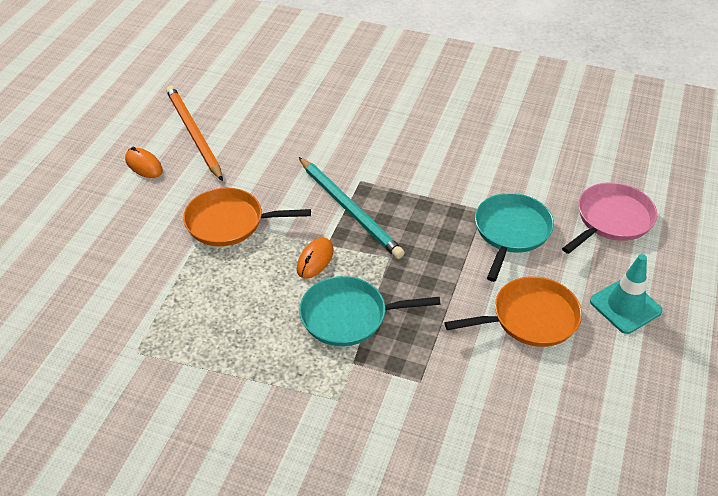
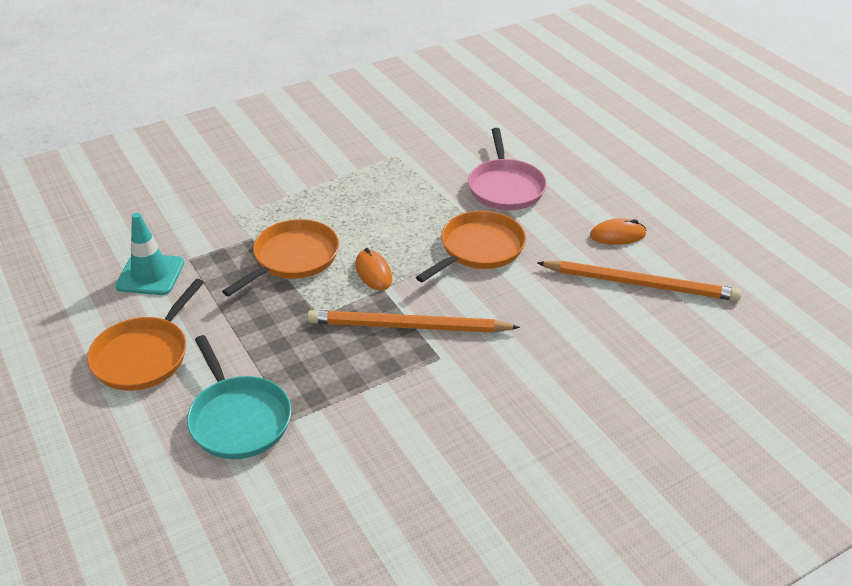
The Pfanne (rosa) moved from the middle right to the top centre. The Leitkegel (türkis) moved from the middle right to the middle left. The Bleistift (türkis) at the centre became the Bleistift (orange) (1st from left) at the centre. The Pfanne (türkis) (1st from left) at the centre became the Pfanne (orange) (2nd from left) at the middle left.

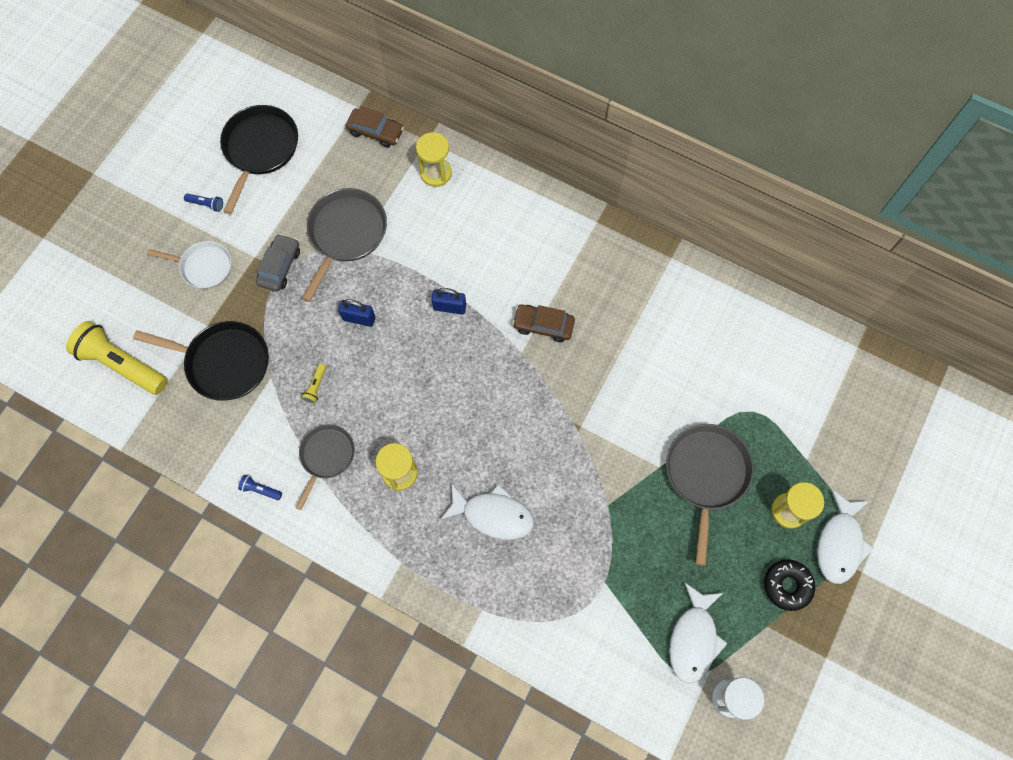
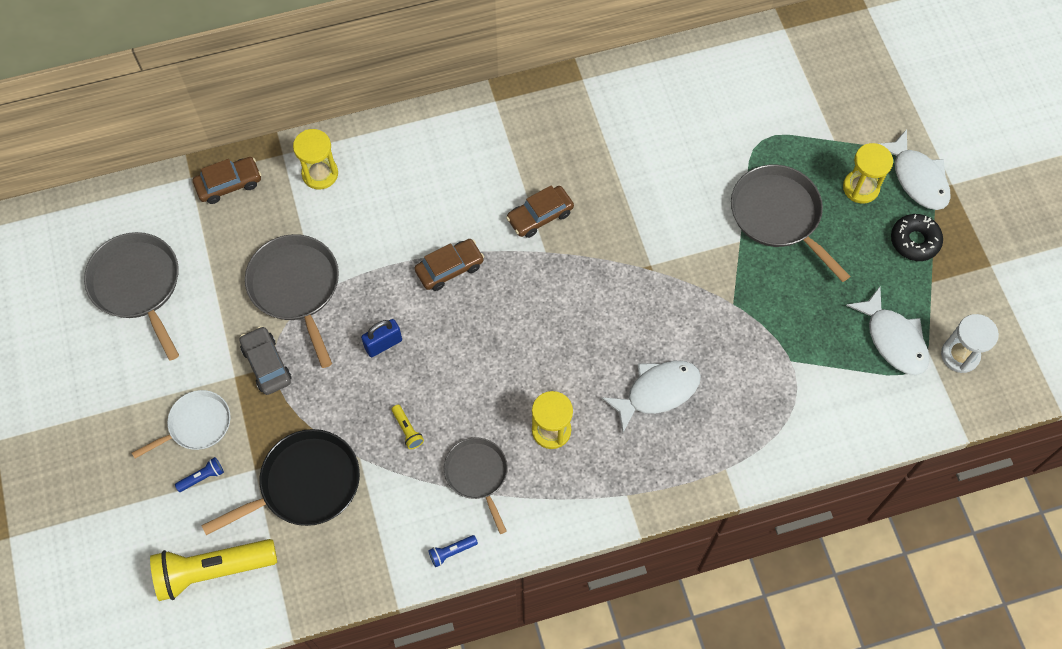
The Taschenlampe (blau) (1st from left) moved from the top left to the bottom left. The Vorhängeschloss (blau) (2nd from left) at the centre was replaced by the Auto (braun) (2nd from left) at the centre. The Pfanne (schwarz) (2nd from left) at the top left became the Pfanne (grau) (1st from left) at the middle left.

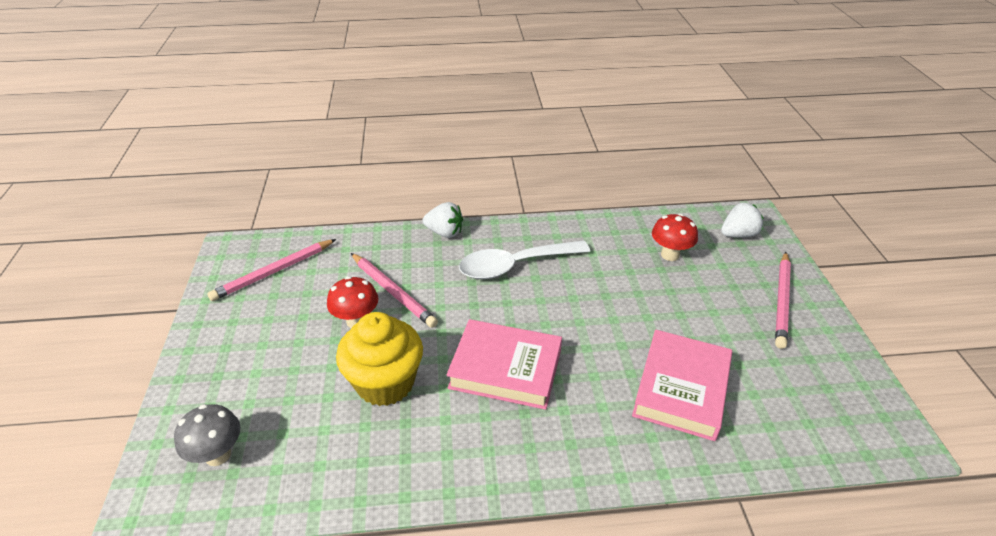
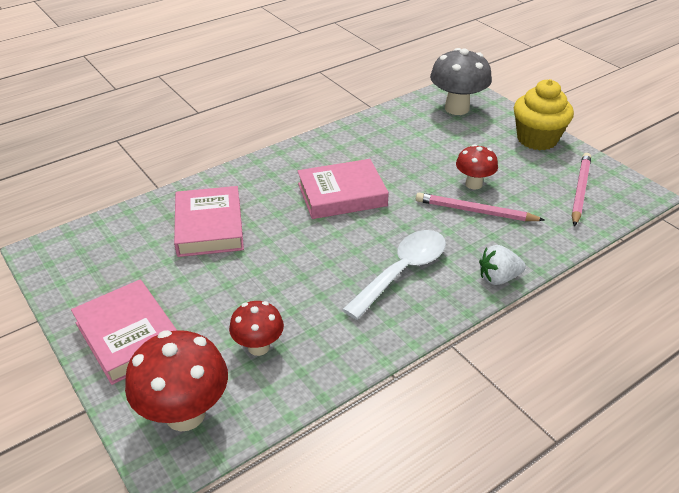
The Muffin (gelb) moved from the bottom centre to the top right. The Erdbeere (weiß) (2nd from left) at the middle right was replaced by the Pilz (rot) (1st from left) at the bottom left. The Bleistift (rosa) (3rd from left) at the middle right was replaced by the Buch (rosa) (1st from left) at the bottom left. The Pilz (grau) at the bottom left changed to 1.67 times the size.

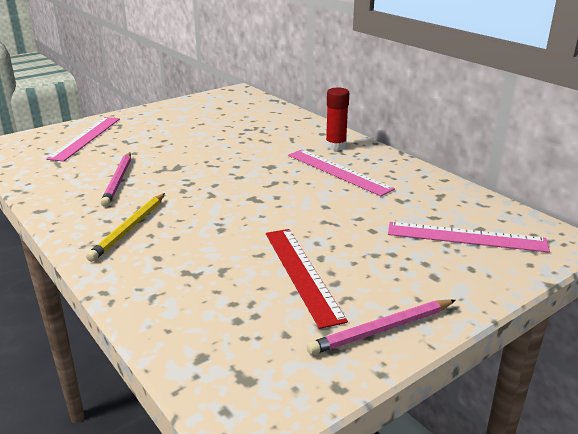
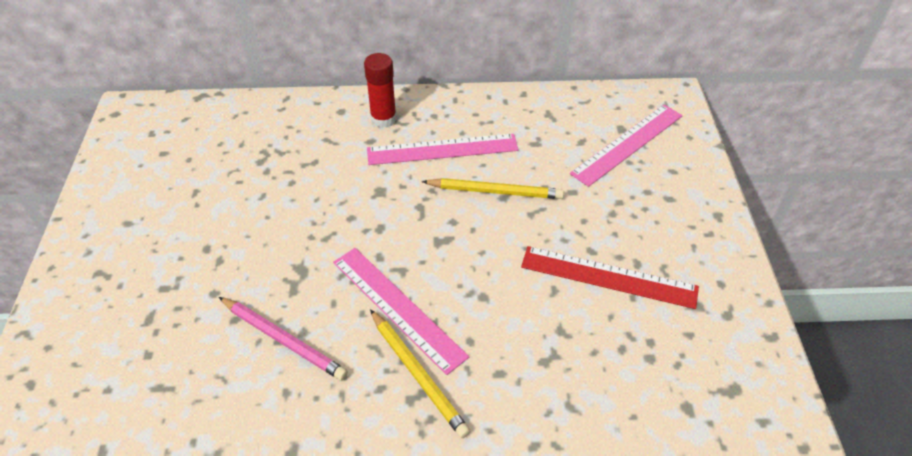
The Bleistift (rosa) (2nd from left) at the bottom centre disappeared. The Bleistift (gelb) (2nd from left) at the centre appeared. The Lineal (rosa) (1st from left) moved from the top left to the bottom centre.

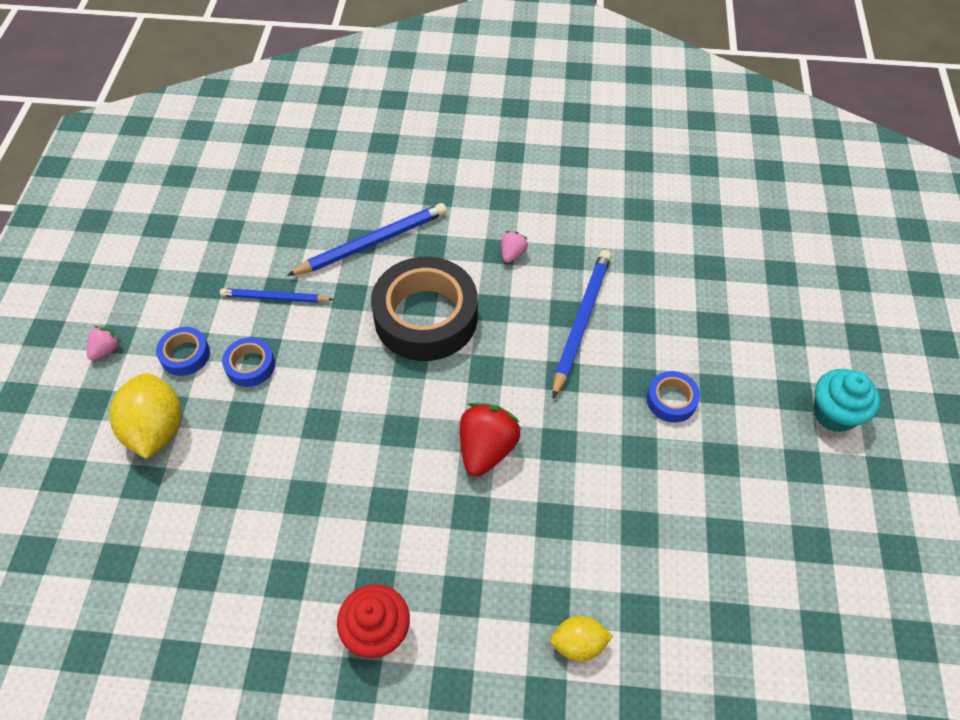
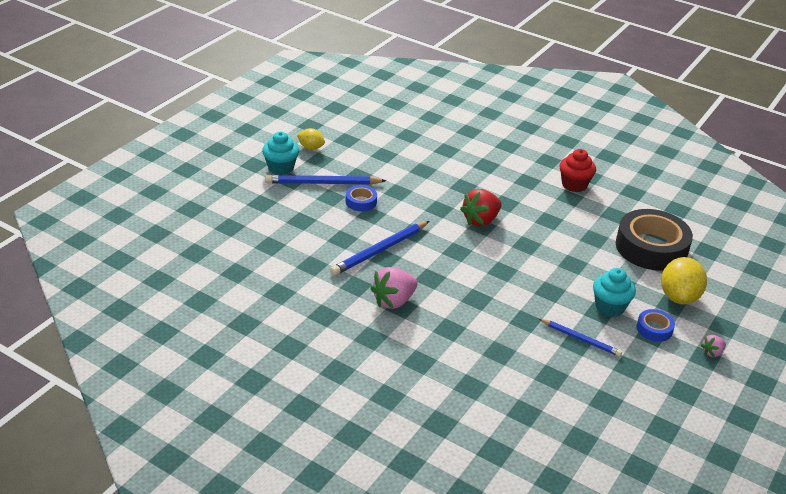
The Bleistift (blau) (2nd from left in the first image) moved from the top centre to the centre. The Klebeband (schwarz) moved from the centre to the middle right. The Zitrone (gelb) (2nd from left in the first image) moved from the bottom centre to the top centre. The Klebeband (blau) (2nd from left) at the middle left was replaced by the Muffin (türkis) (2nd from left) at the middle right. The Erdbeere (rosa) (2nd from left in the first image) at the centre changed to 1.94 times the size.

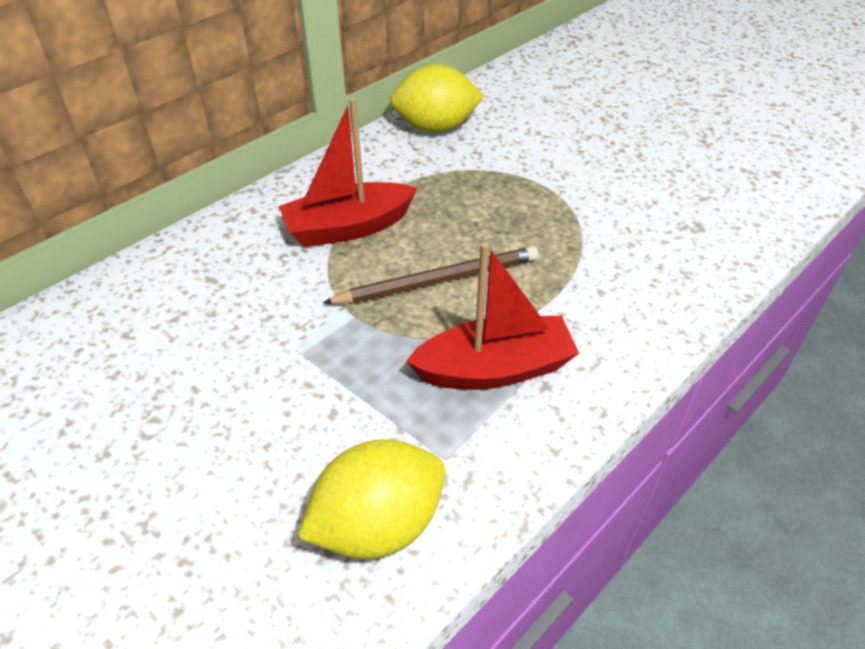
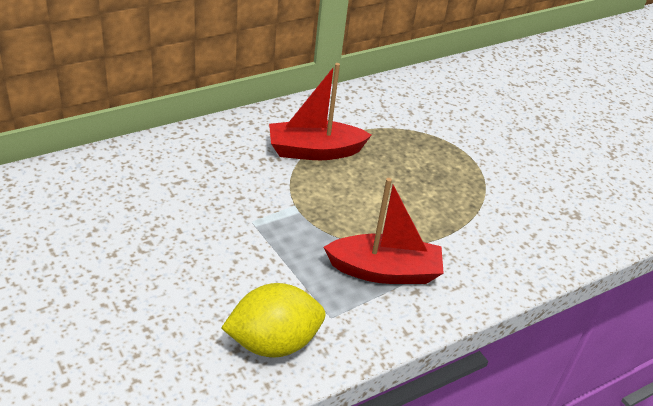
The Bleistift (braun) at the centre disappeared. The Zitrone (gelb) (2nd from left) at the top centre disappeared.

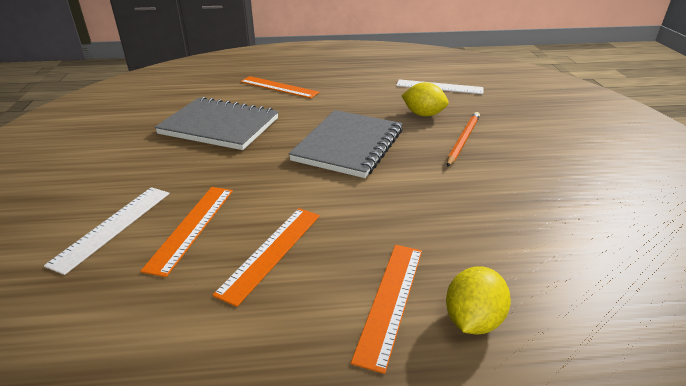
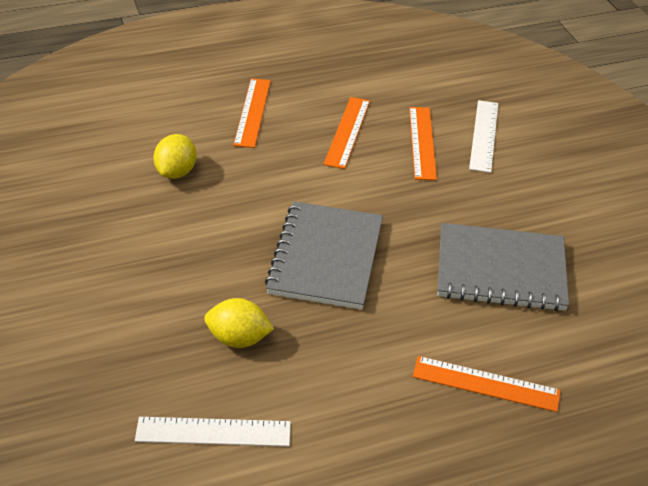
The Bleistift (orange) at the middle right disappeared. The Zitrone (gelb) (2nd from left in the first image) moved from the bottom right to the top left.

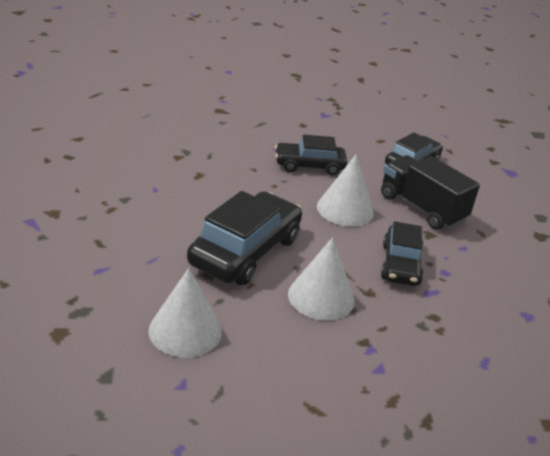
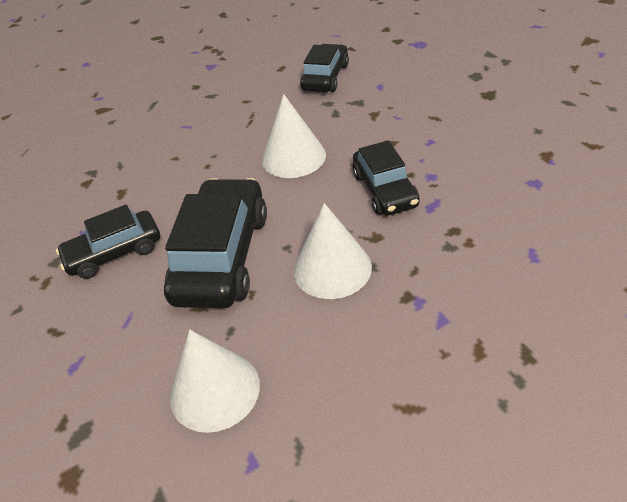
The Lastwagen (schwarz) at the middle right disappeared. The Auto (schwarz) (2nd from left in the first image) moved from the centre to the middle left.

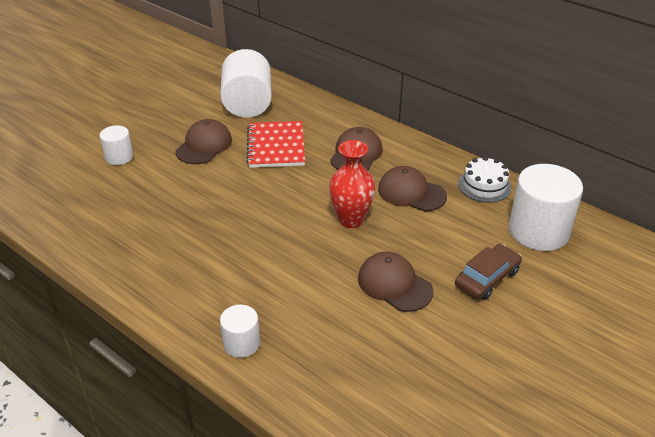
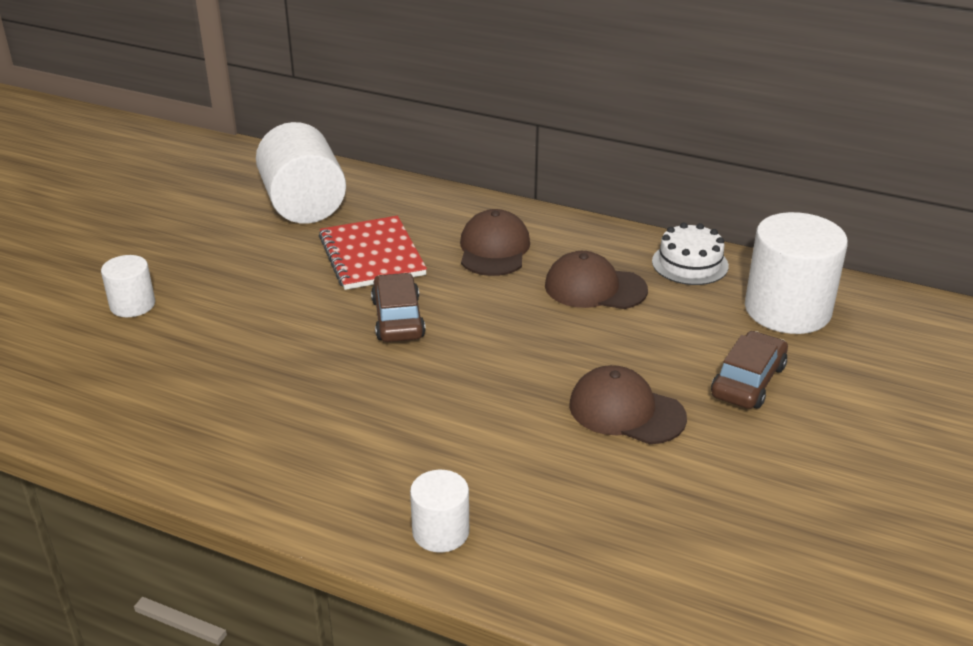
The Kappe (braun) (1st from left) at the top left disappeared. The Vase (rot) at the centre disappeared. The Auto (braun) (1st from left) at the centre appeared.

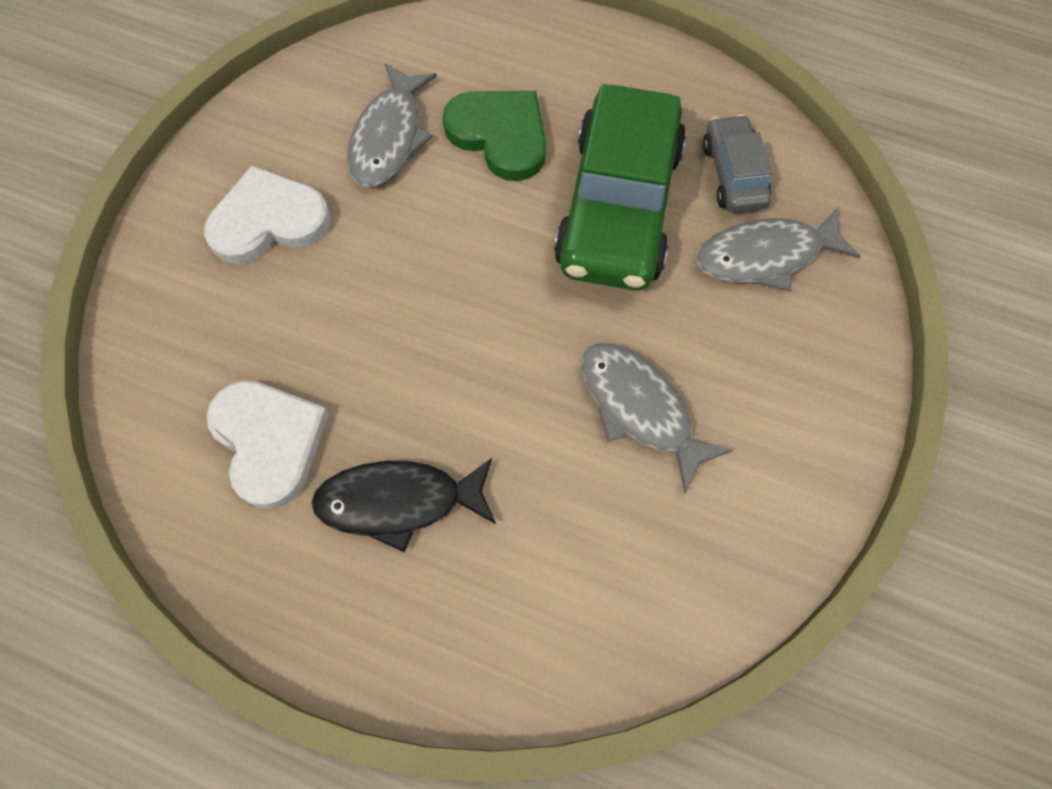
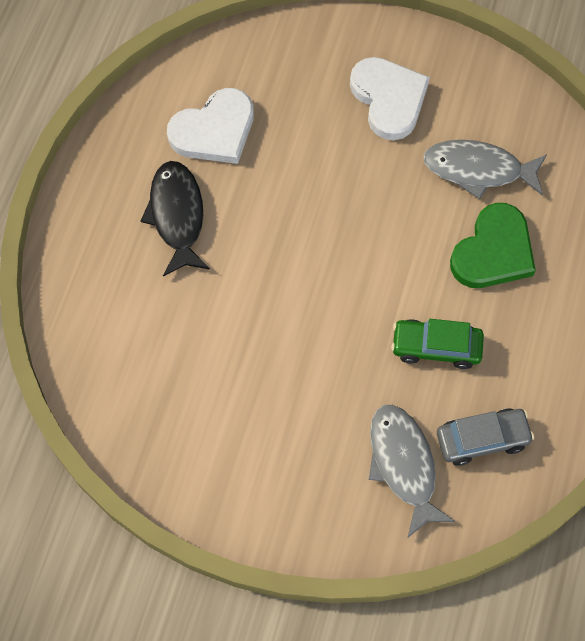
The Fisch (grau) (2nd from left) at the centre disappeared. The Auto (grün) at the top centre changed to 0.50 times the size.

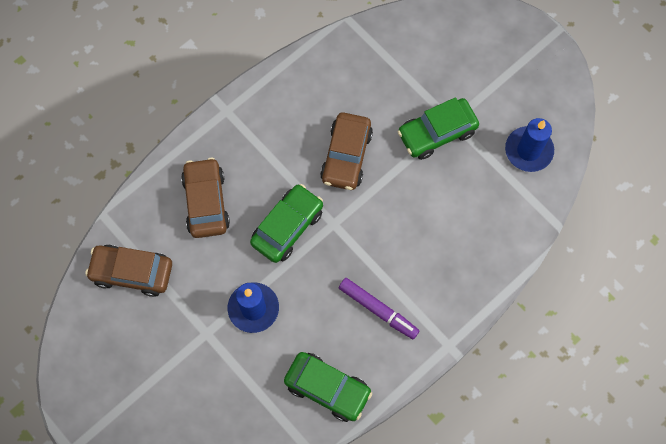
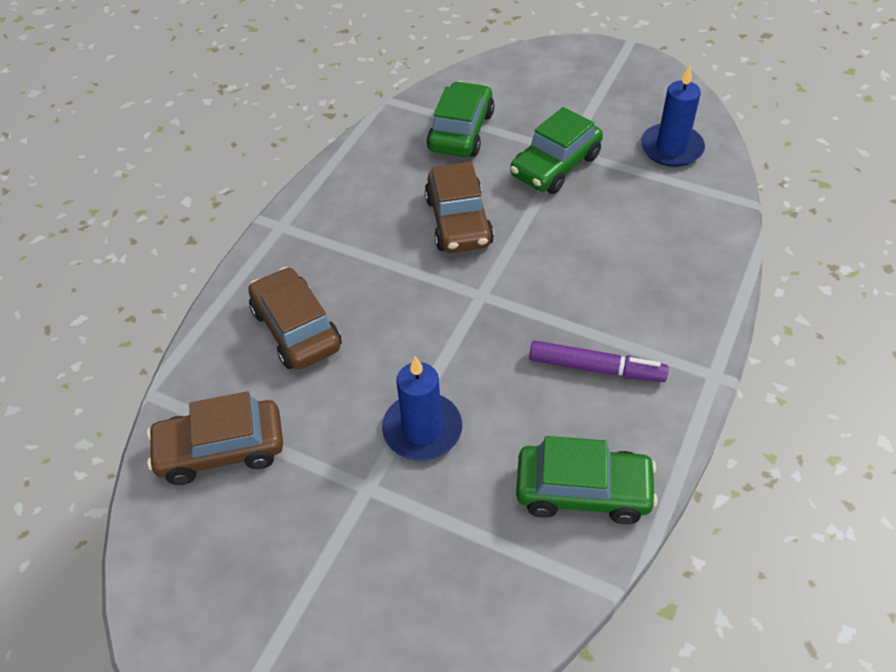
The Auto (grün) (1st from left) moved from the centre to the top centre.

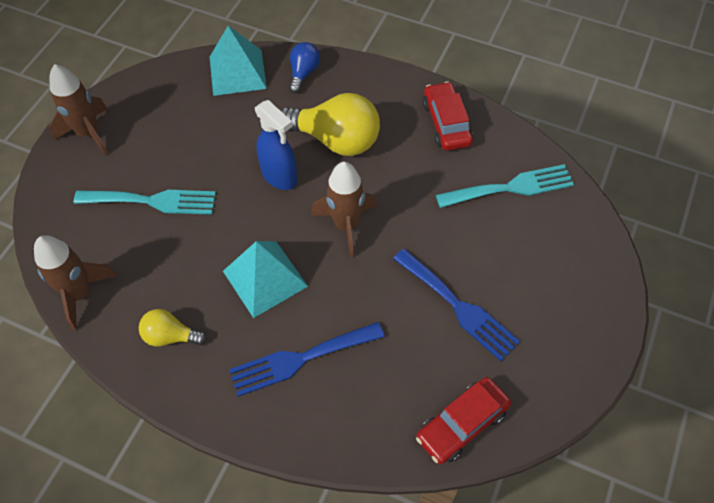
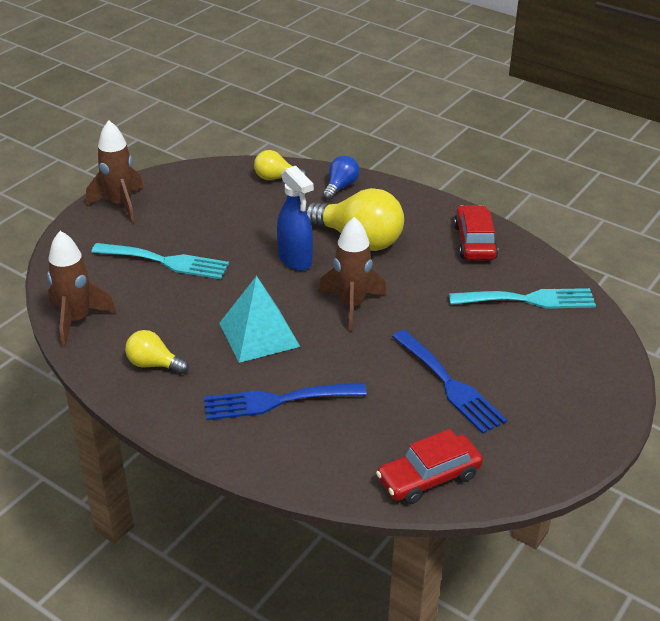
The Pyramide (türkis) (1st from left) at the top centre was replaced by the Glühbirne (gelb) (2nd from left) at the top centre.

